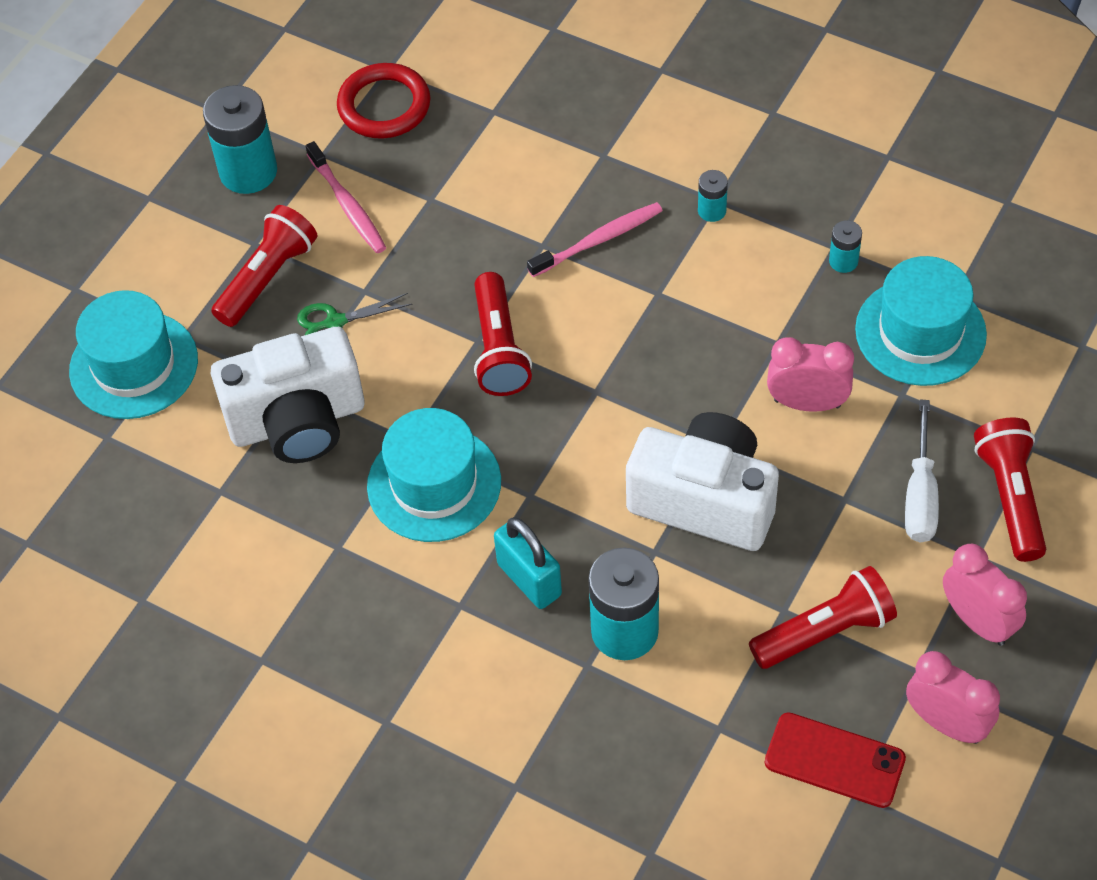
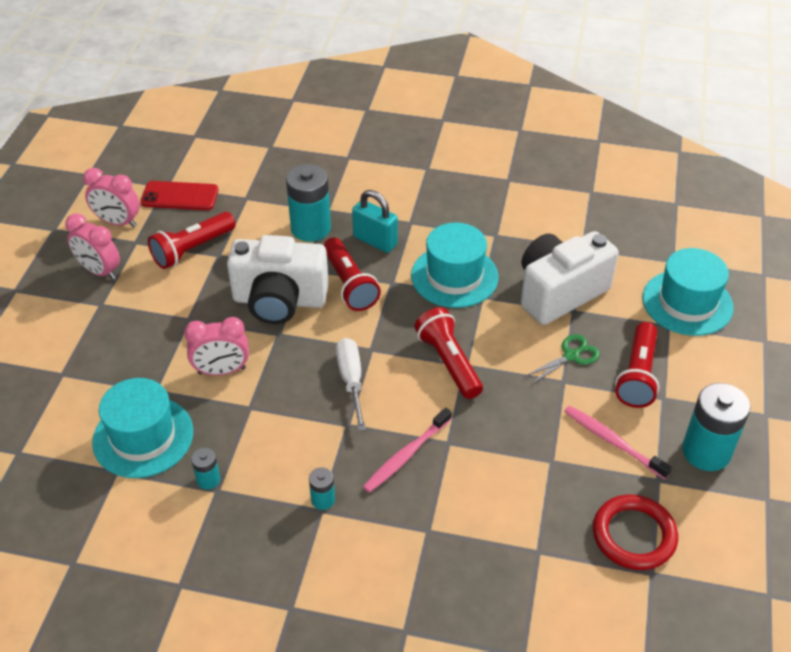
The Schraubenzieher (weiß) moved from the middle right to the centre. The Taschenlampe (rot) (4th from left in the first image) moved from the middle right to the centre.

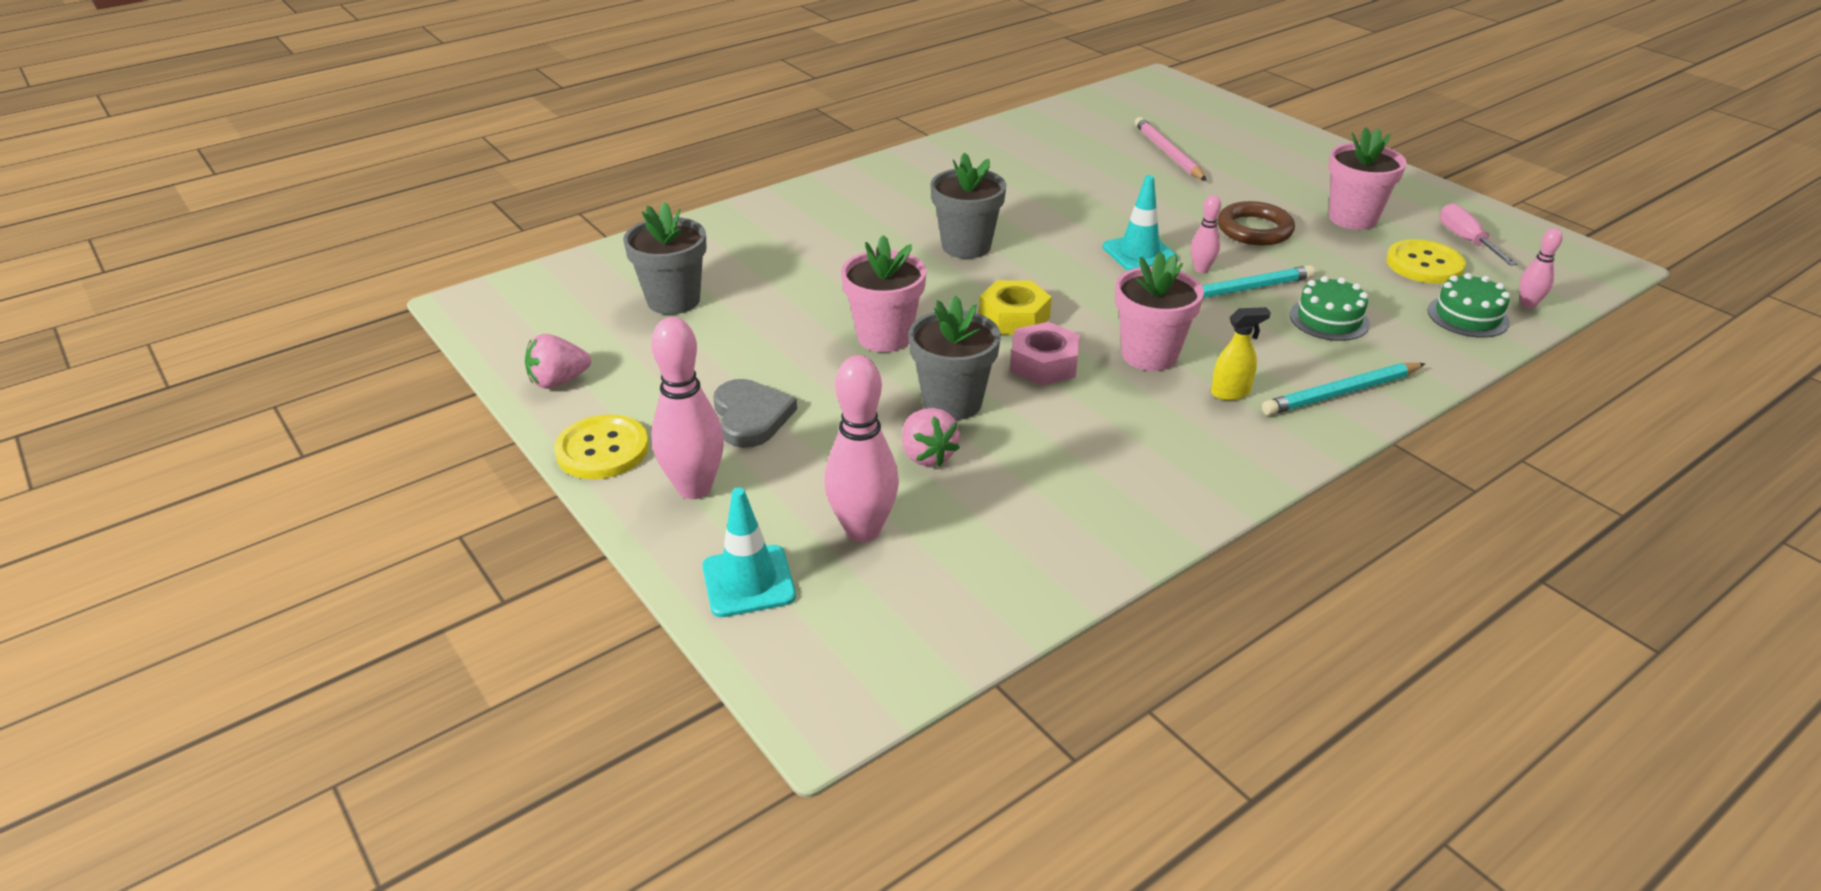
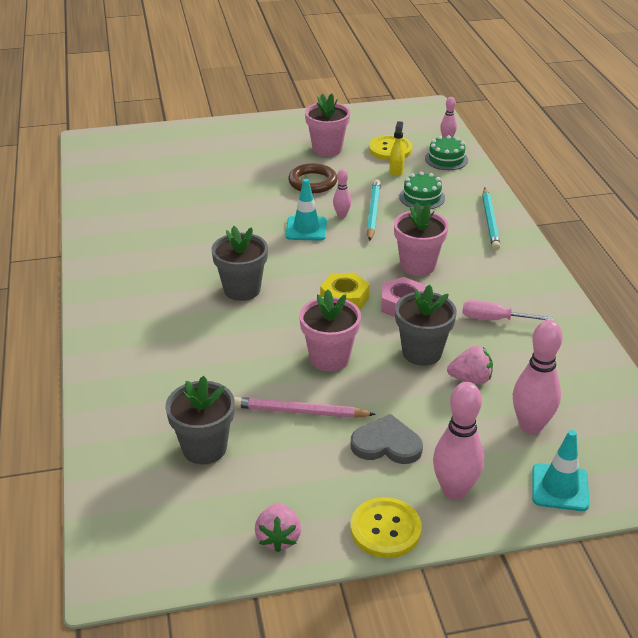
The Bleistift (rosa) moved from the top centre to the centre. The Sprühflasche (gelb) moved from the middle right to the top centre. The Schraubenzieher (rosa) moved from the top right to the middle right.

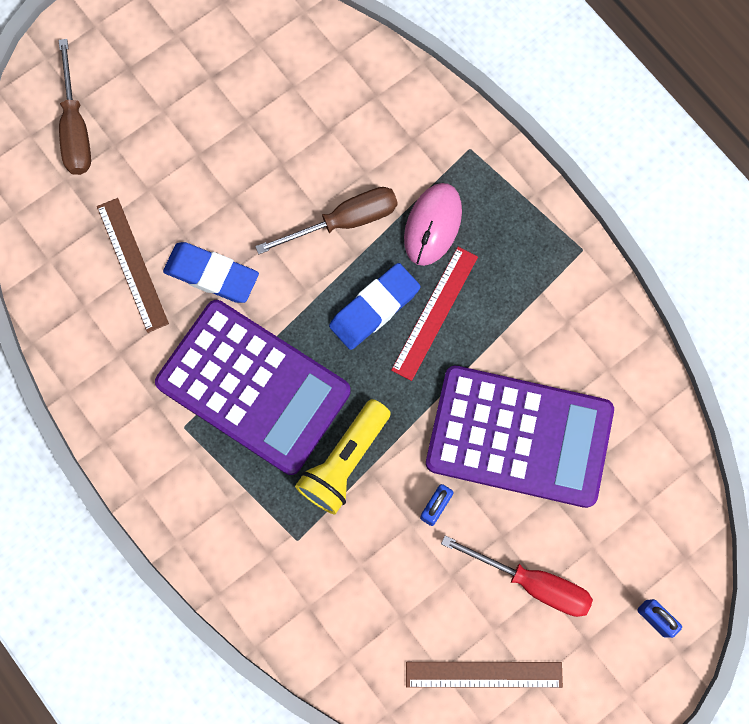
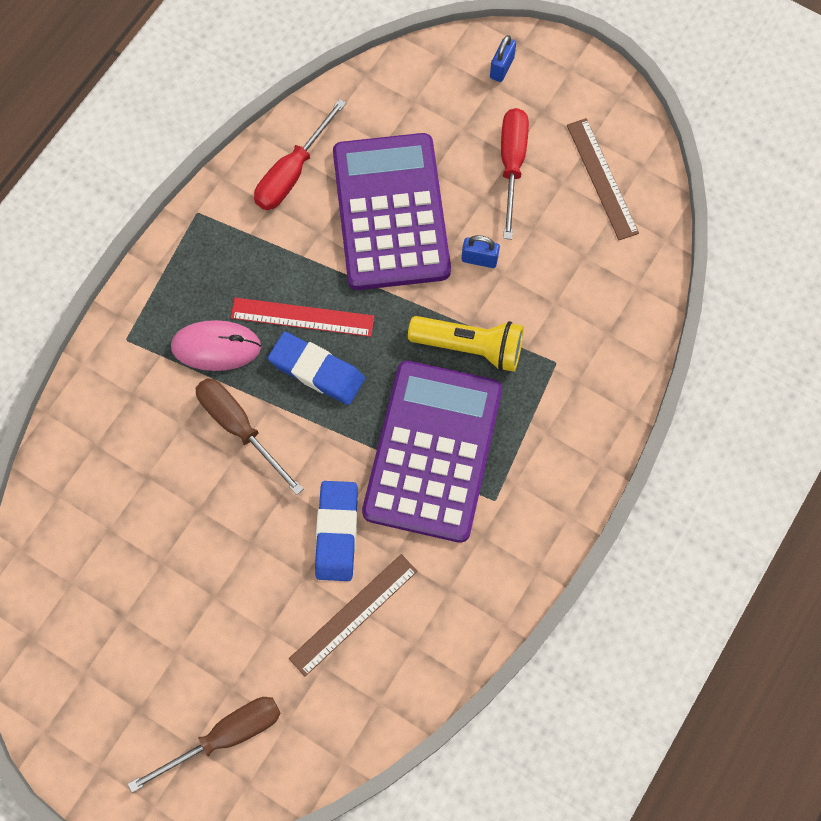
The Schraubenzieher (rot) (1st from left) at the top centre appeared.

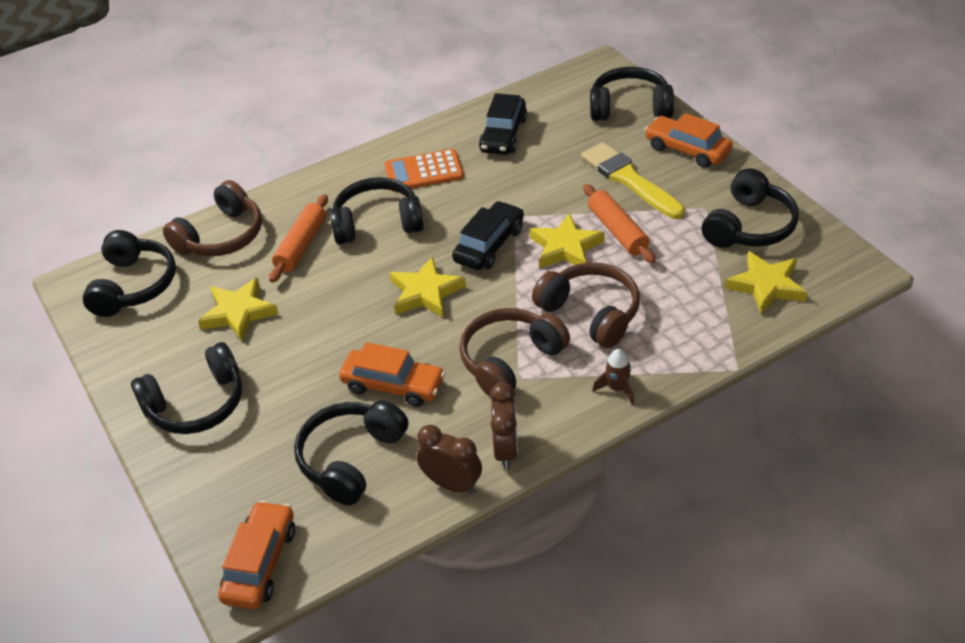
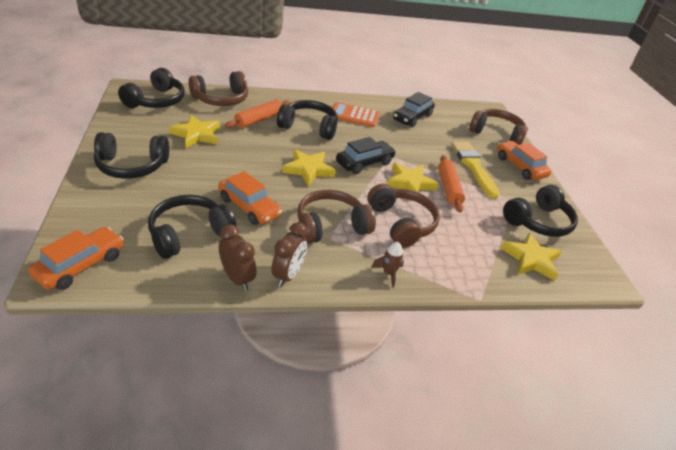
The Kopfhörer (schwarz) (5th from left) at the top centre became the Kopfhörer (braun) (4th from left) at the top right.

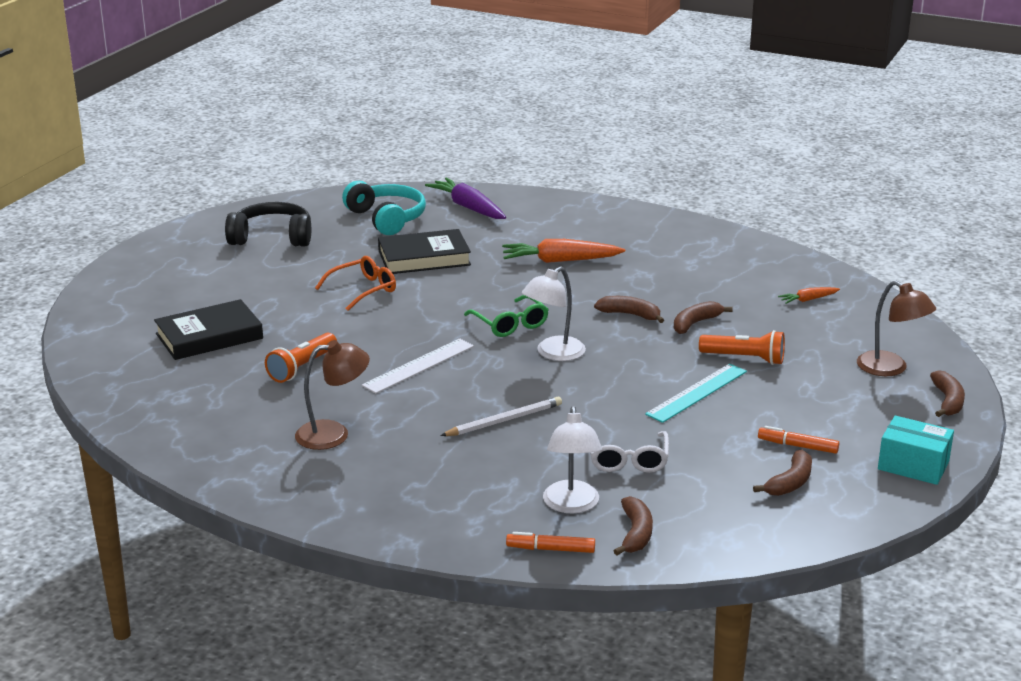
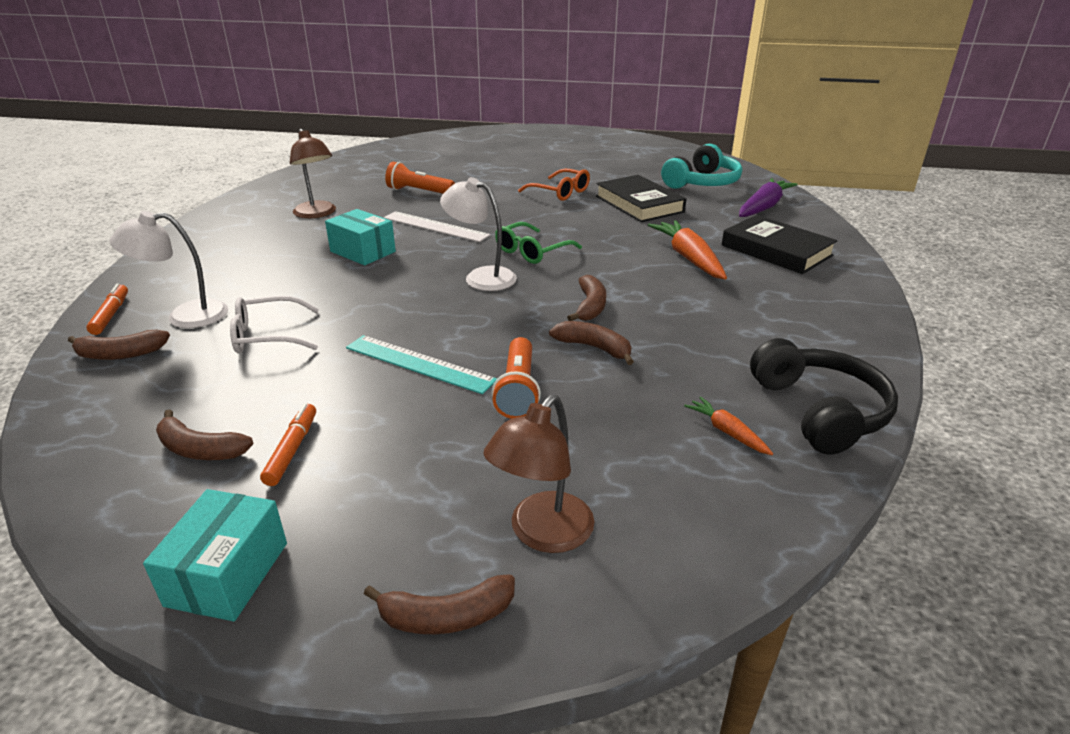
The Bleistift (weiß) at the centre disappeared. The Schachtel (türkis) (2nd from left) at the top centre appeared. The Buch (schwarz) (1st from left in the first image) moved from the middle left to the top right. The Kopfhörer (schwarz) moved from the top left to the middle right.

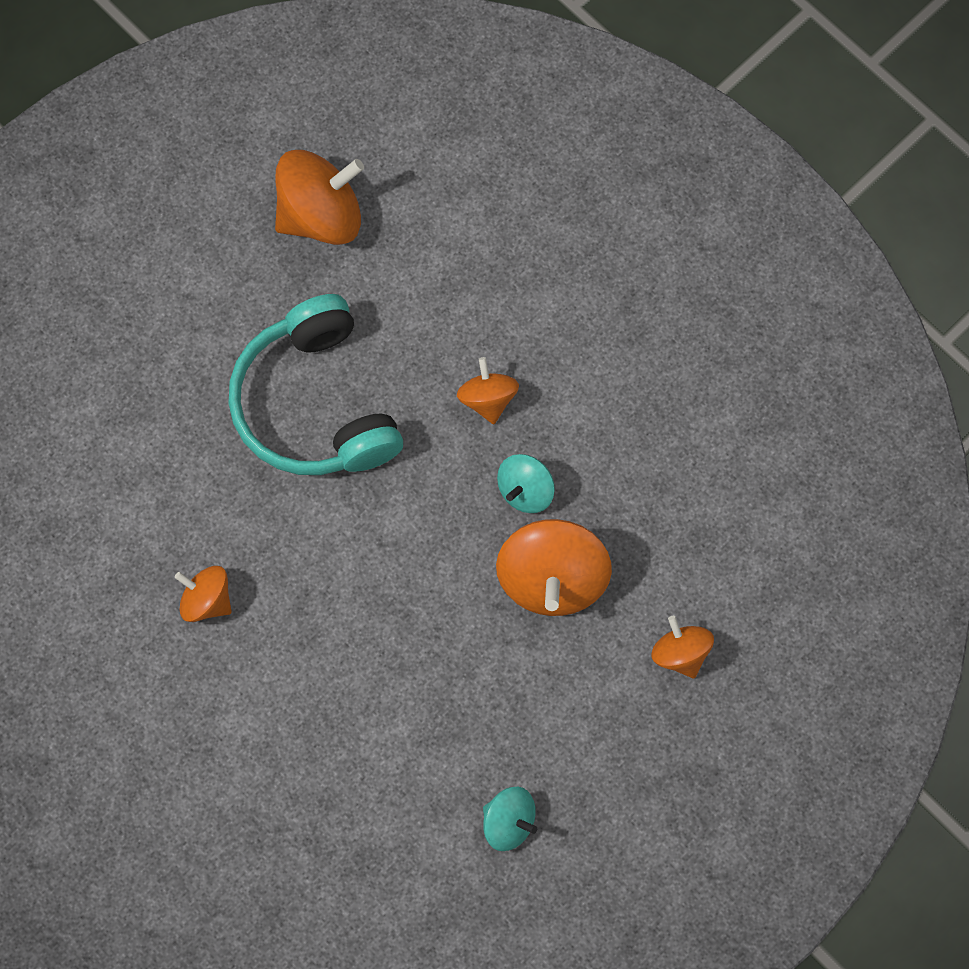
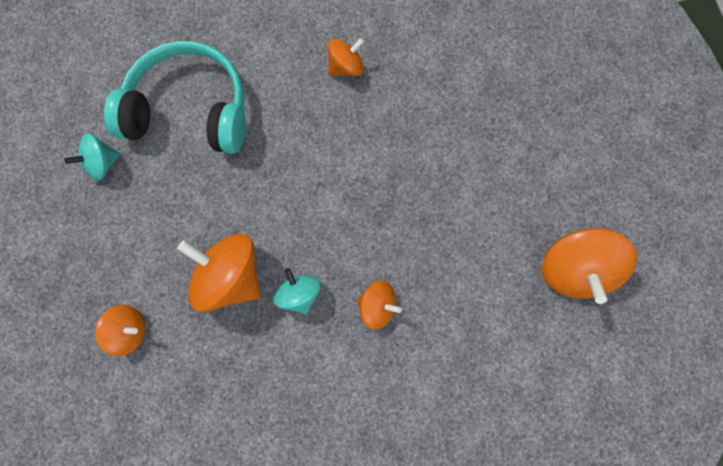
The Kopfhörer (türkis) moved from the middle left to the top left.

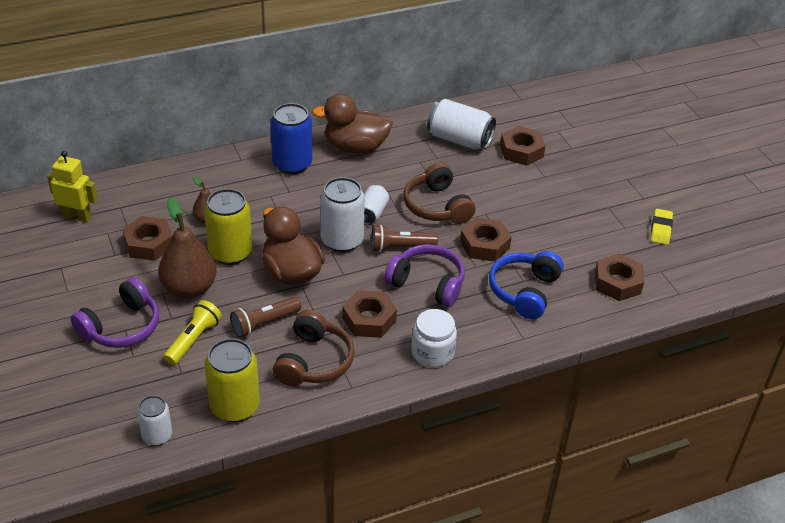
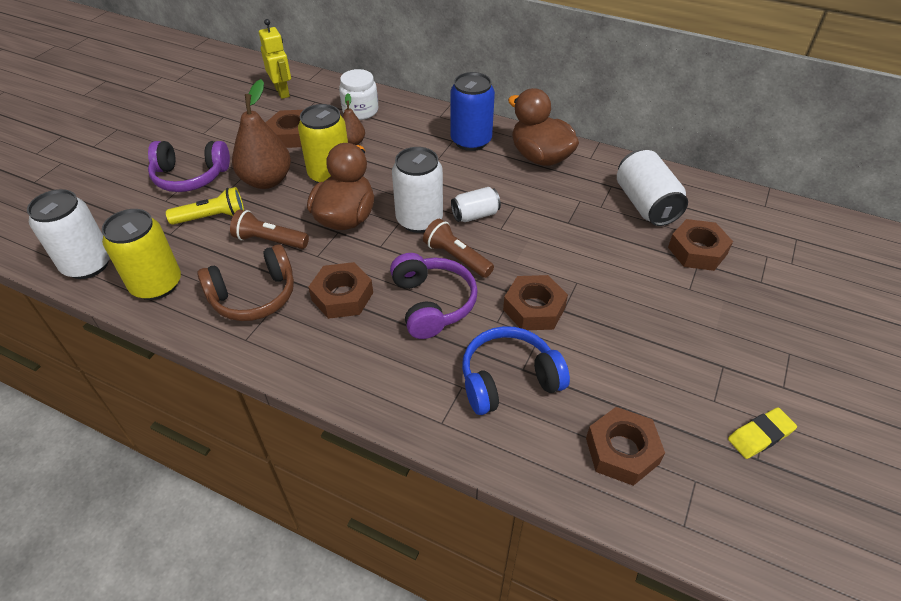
The Kopfhörer (braun) (2nd from left) at the centre disappeared. The Einmachglas (weiß) moved from the centre to the top centre. The Dose (weiß) (1st from left) at the bottom left changed to 1.68 times the size.

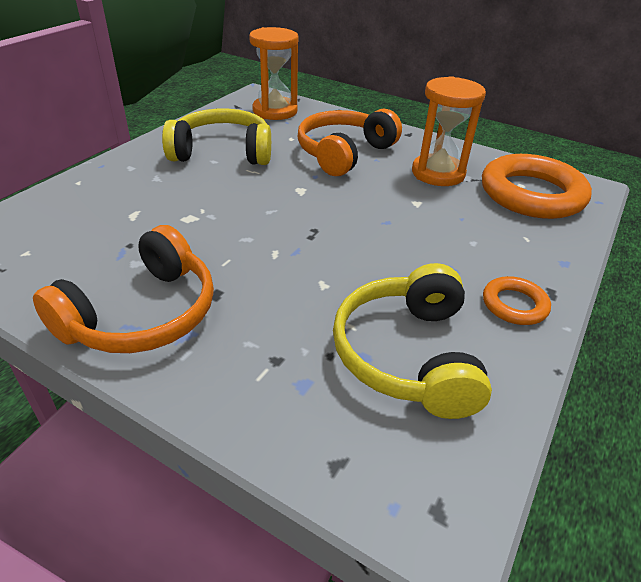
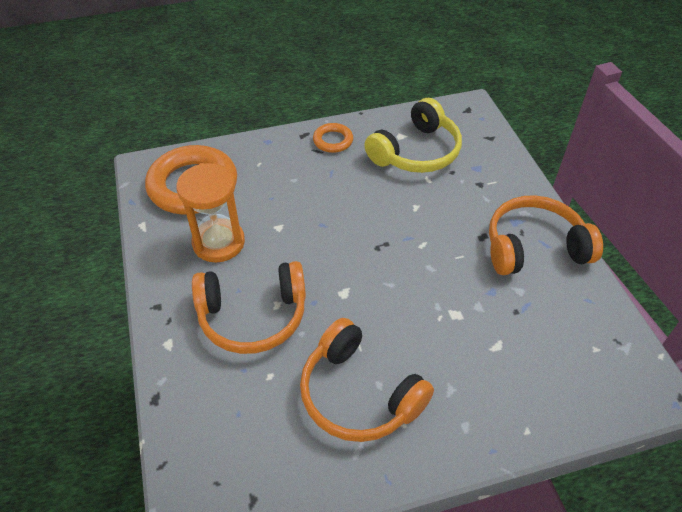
The Sanduhr (orange) (1st from left) at the top centre disappeared. The Kopfhörer (gelb) (1st from left) at the top centre became the Kopfhörer (orange) (2nd from left) at the bottom centre.

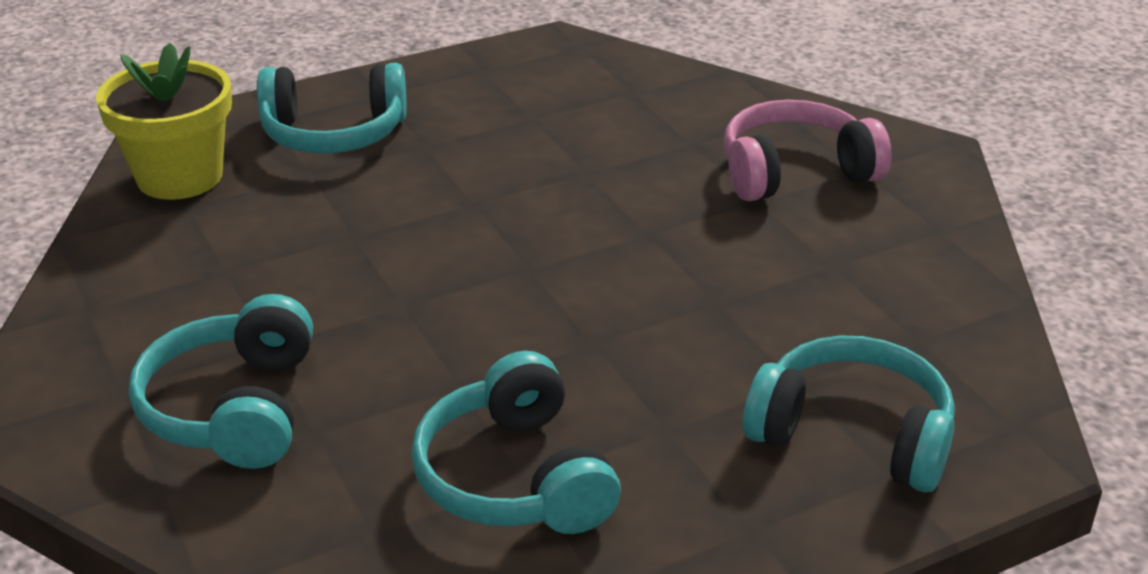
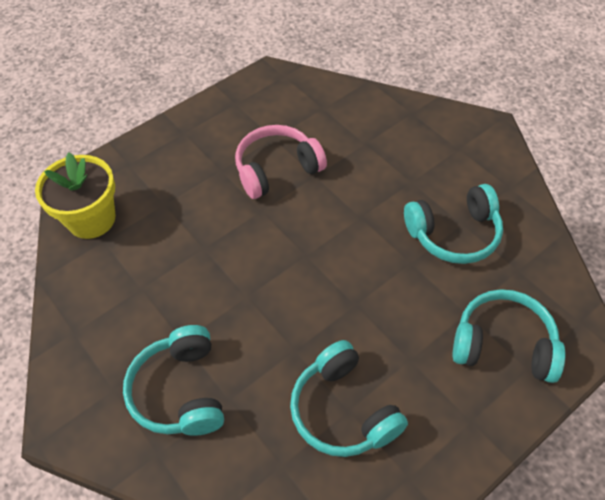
The Kopfhörer (türkis) (2nd from left in the first image) moved from the top left to the middle right. The Kopfhörer (rosa) moved from the top right to the top centre.

